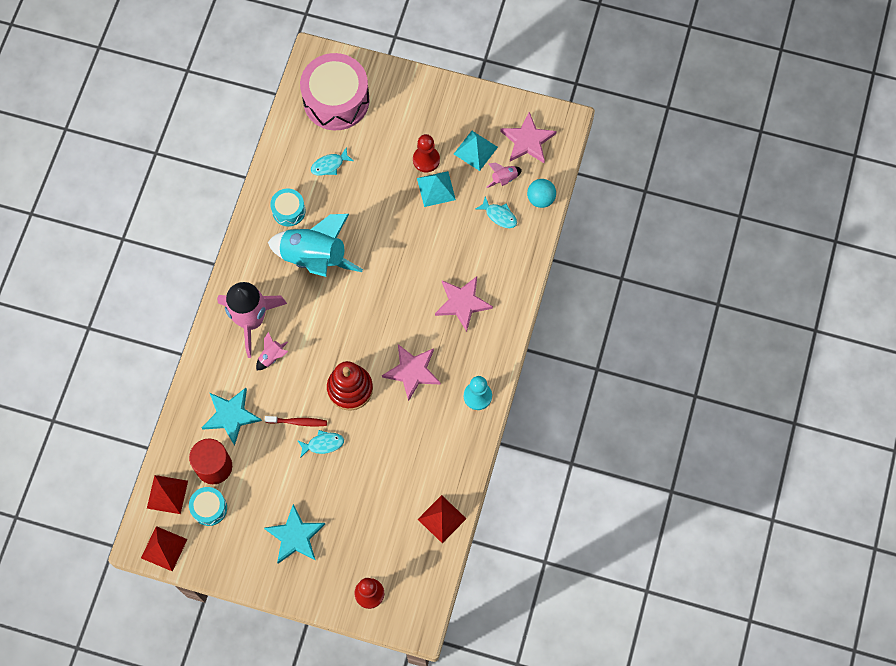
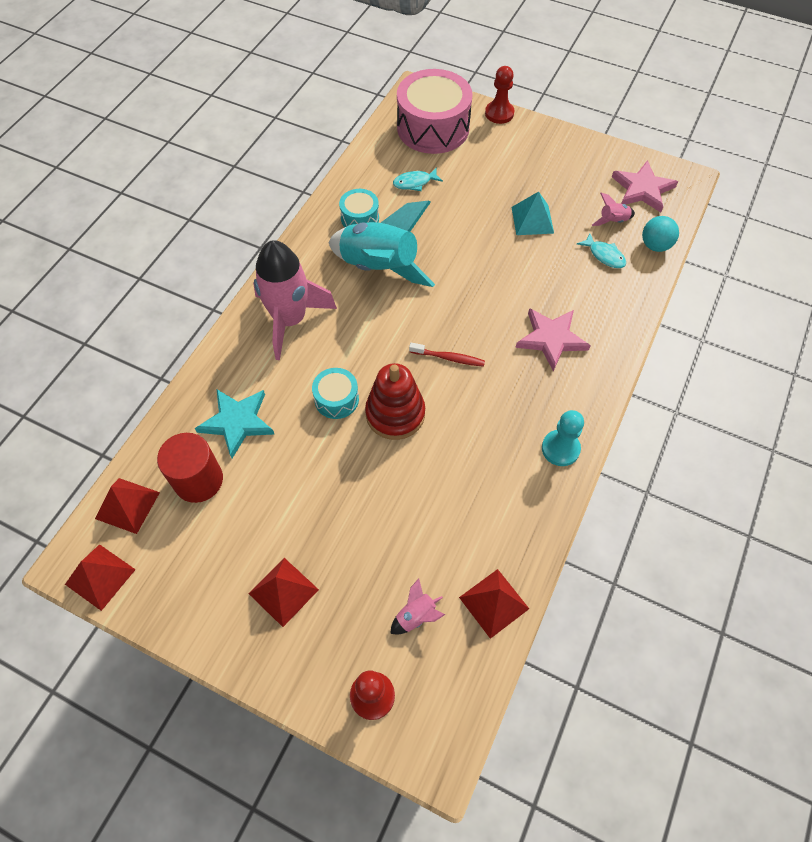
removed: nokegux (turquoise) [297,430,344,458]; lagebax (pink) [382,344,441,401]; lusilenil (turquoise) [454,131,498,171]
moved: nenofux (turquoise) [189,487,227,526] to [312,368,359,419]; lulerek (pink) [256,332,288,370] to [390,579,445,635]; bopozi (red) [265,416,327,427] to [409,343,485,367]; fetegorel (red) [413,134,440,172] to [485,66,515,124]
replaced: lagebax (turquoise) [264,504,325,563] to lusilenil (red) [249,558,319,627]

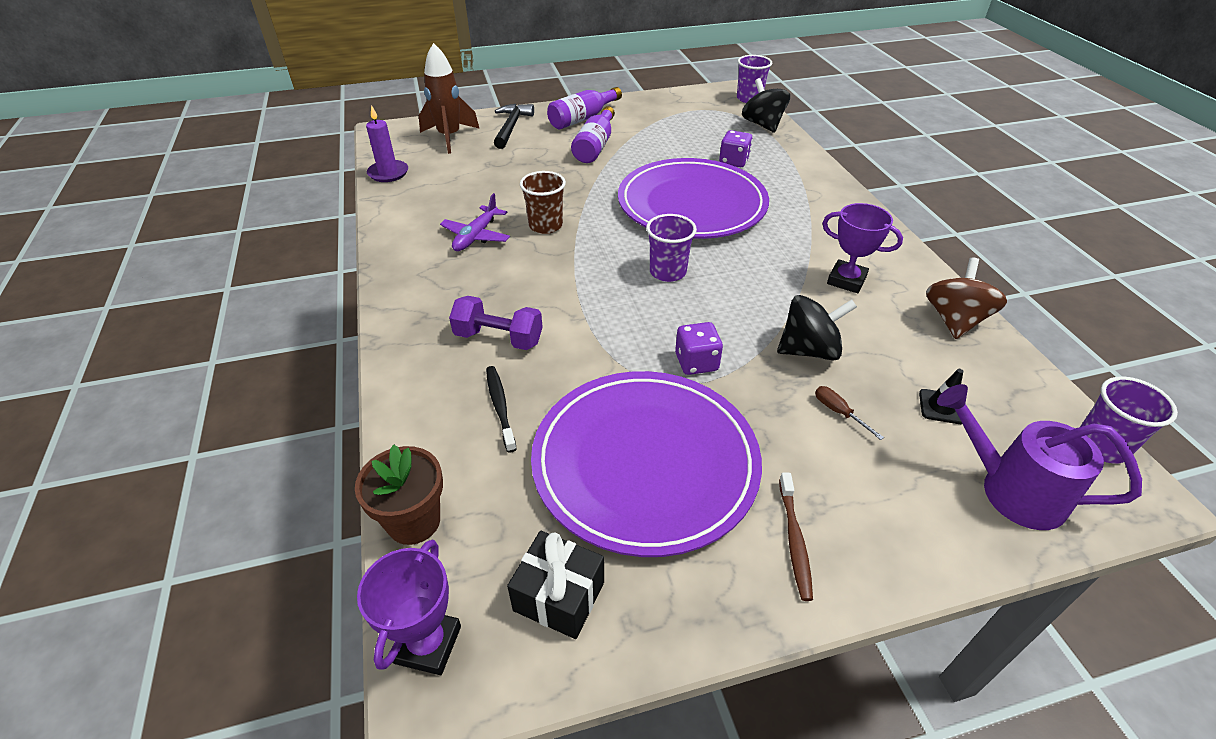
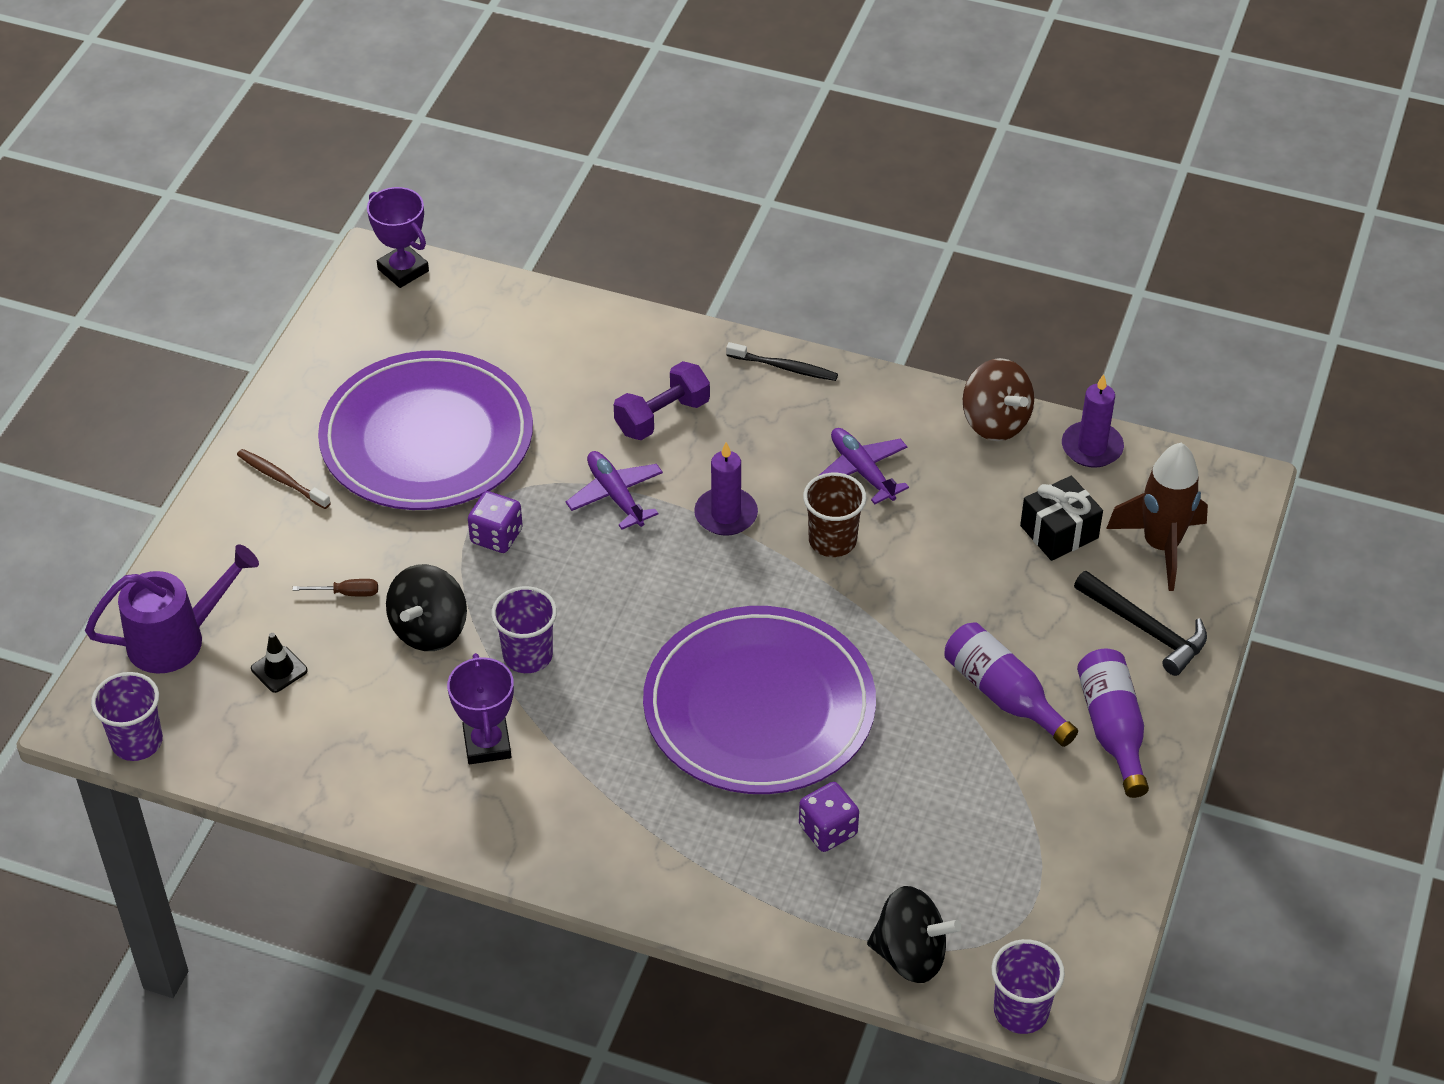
removed: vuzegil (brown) [355,445,443,545]
added: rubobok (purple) [566,451,663,530]; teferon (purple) [694,442,758,536]
moved: bopozi (black) [486,366,517,453] to [726,342,838,381]; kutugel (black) [507,531,604,639] to [1020,476,1103,561]; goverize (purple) [646,214,697,282] to [491,586,557,673]; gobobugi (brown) [926,258,1007,339] to [963,358,1034,441]
turned: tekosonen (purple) [822,203,903,293] = [447,653,514,764] 75 degrees counterclockwise

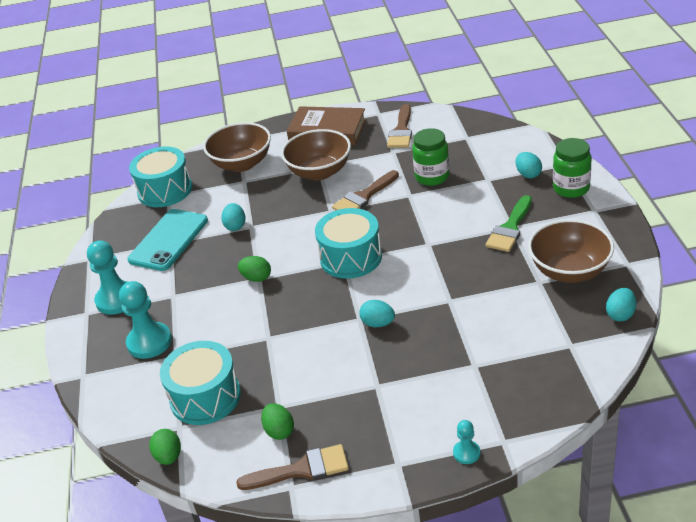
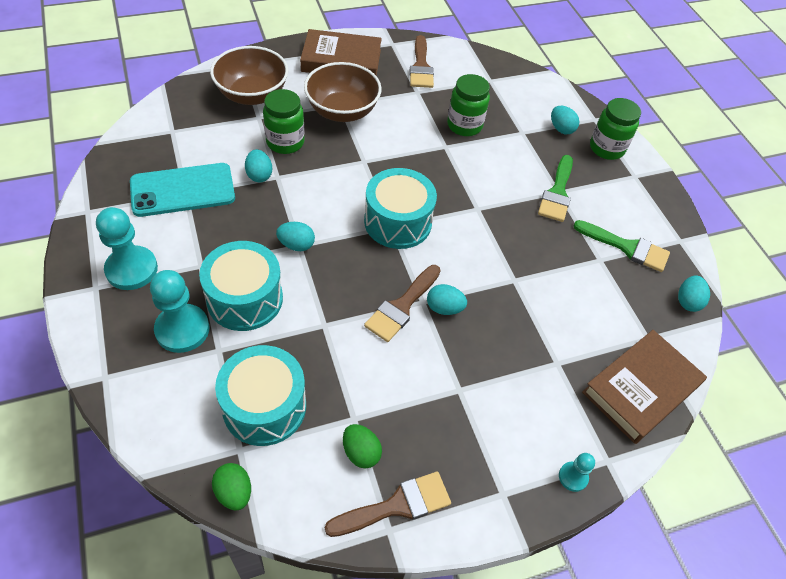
added: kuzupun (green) [263,89,305,154]; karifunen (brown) [582,330,707,444]
moved: nenofux (turquoise) [129,146,192,207] to [199,241,283,331]; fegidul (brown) [332,170,399,210] to [364,265,441,342]
replaced: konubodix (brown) [528,219,614,283] to fegidul (green) [574,220,670,272]
recoloured: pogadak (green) [238,256,271,282] to pogadak (turquoise) [276,222,315,251]
turned: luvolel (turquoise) [128,209,208,271] = [130,163,235,217] 60 degrees clockwise

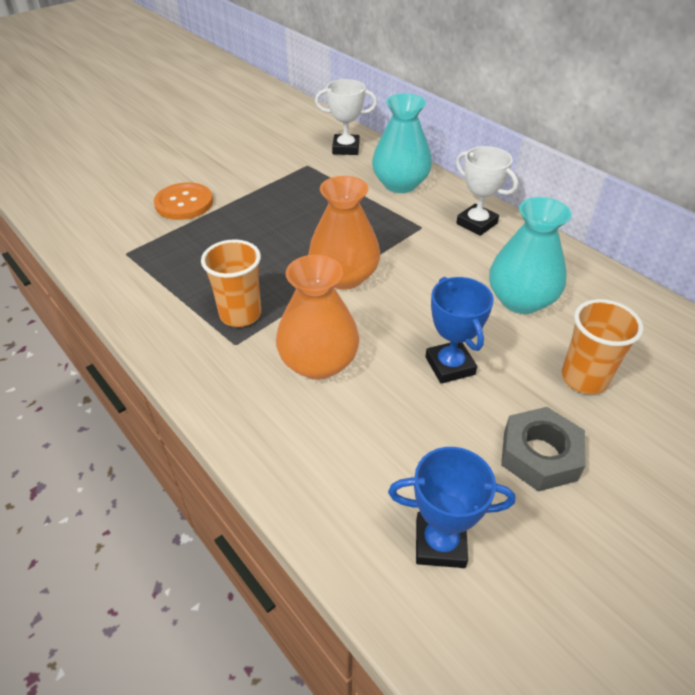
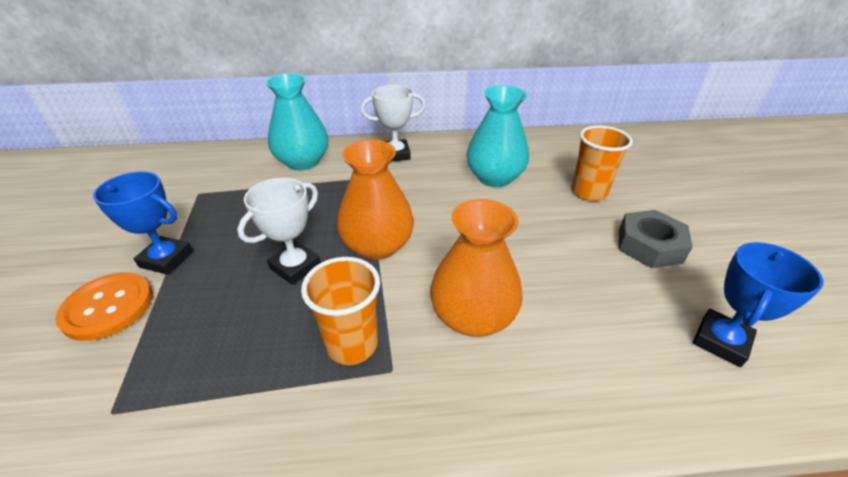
moved: tekosonen (white) [315,79,377,155] to [237,178,321,285]; tekosonen (blue) [425,277,494,384] to [93,171,193,275]

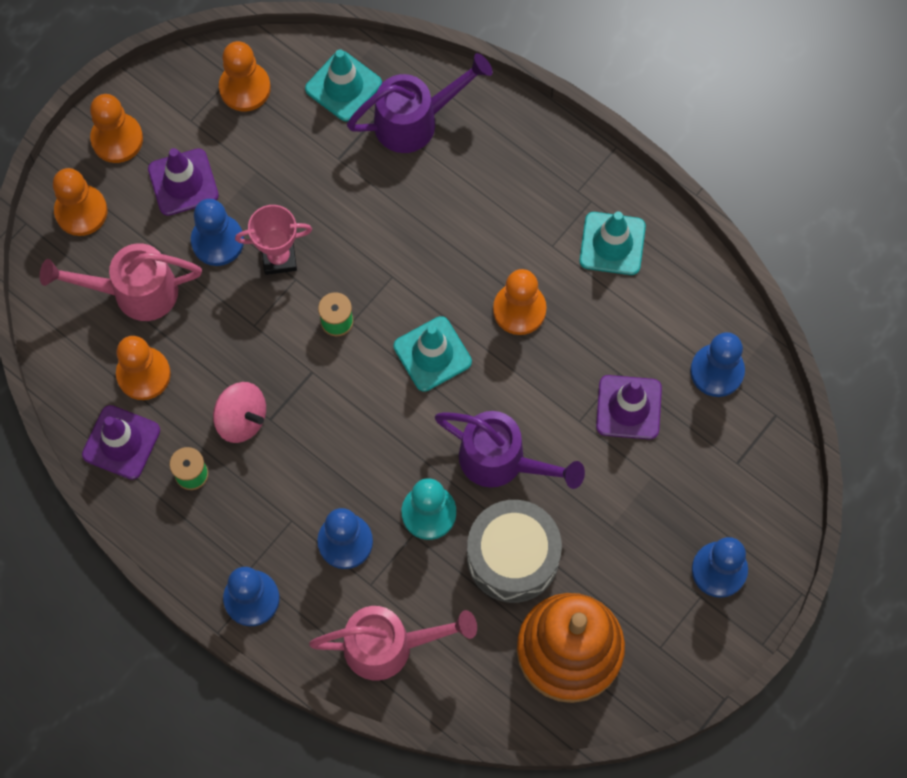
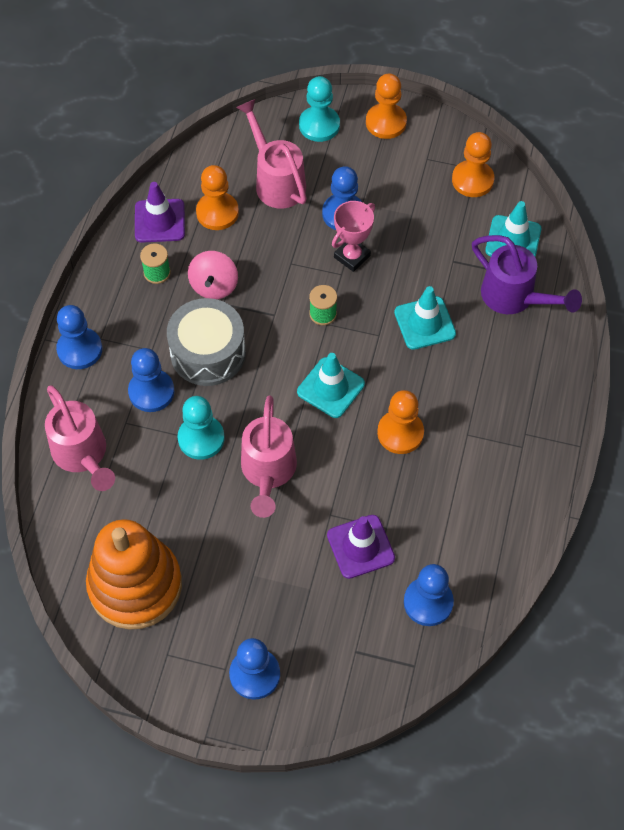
removed: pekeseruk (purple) [148,148,219,216]
moved: nenofux (grey) [467,500,562,603] to [167,298,246,386]; pekeseruk (turquoise) [580,211,646,275] to [394,286,456,350]
recoloured: fetegorel (orange) [53,168,107,236] to fetegorel (turquoise) [299,76,340,142]; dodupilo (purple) [435,411,585,489] to dodupilo (pink) [241,395,297,518]
turned: tekosonen (pink) [235,205,312,275] = [332,201,375,272] 75 degrees clockwise

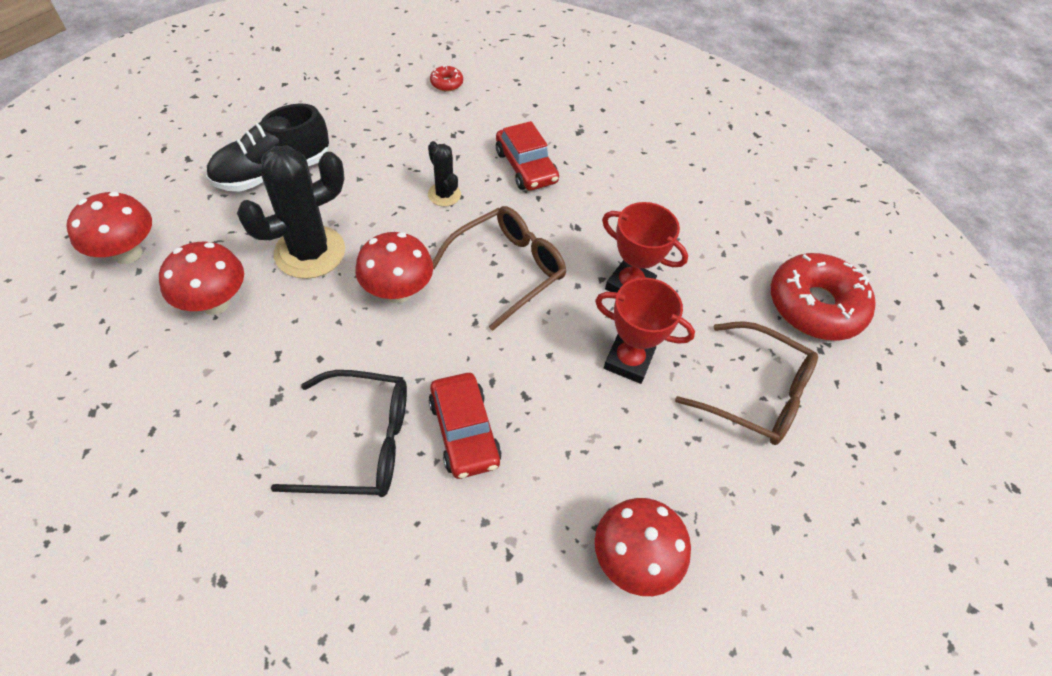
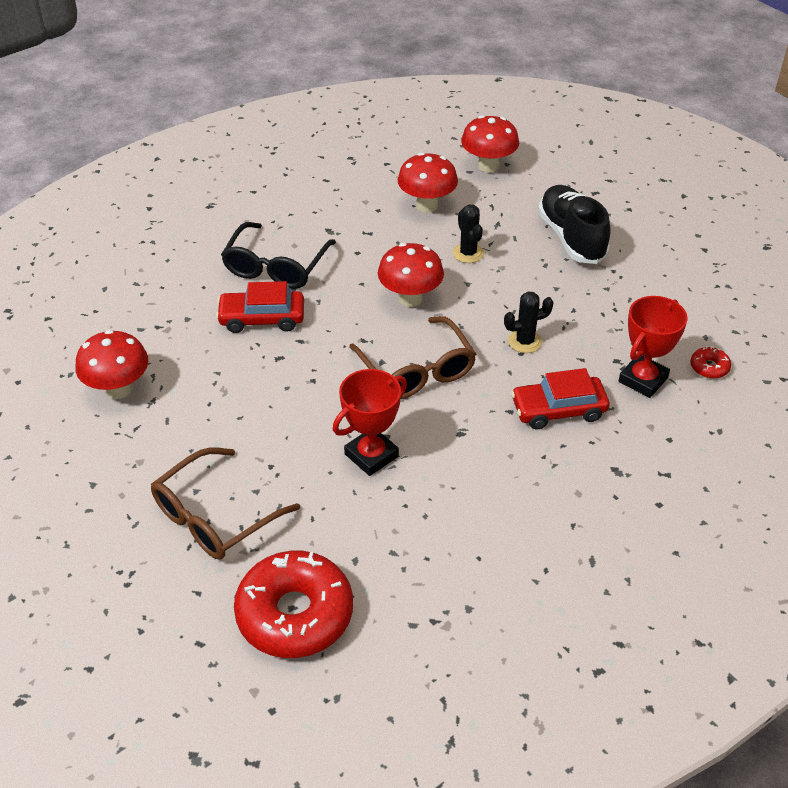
moved: tekosonen (red) [595,278,695,384] to [619,296,688,398]
resized: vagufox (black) [237,145,345,279] = [453,204,484,263] x0.52

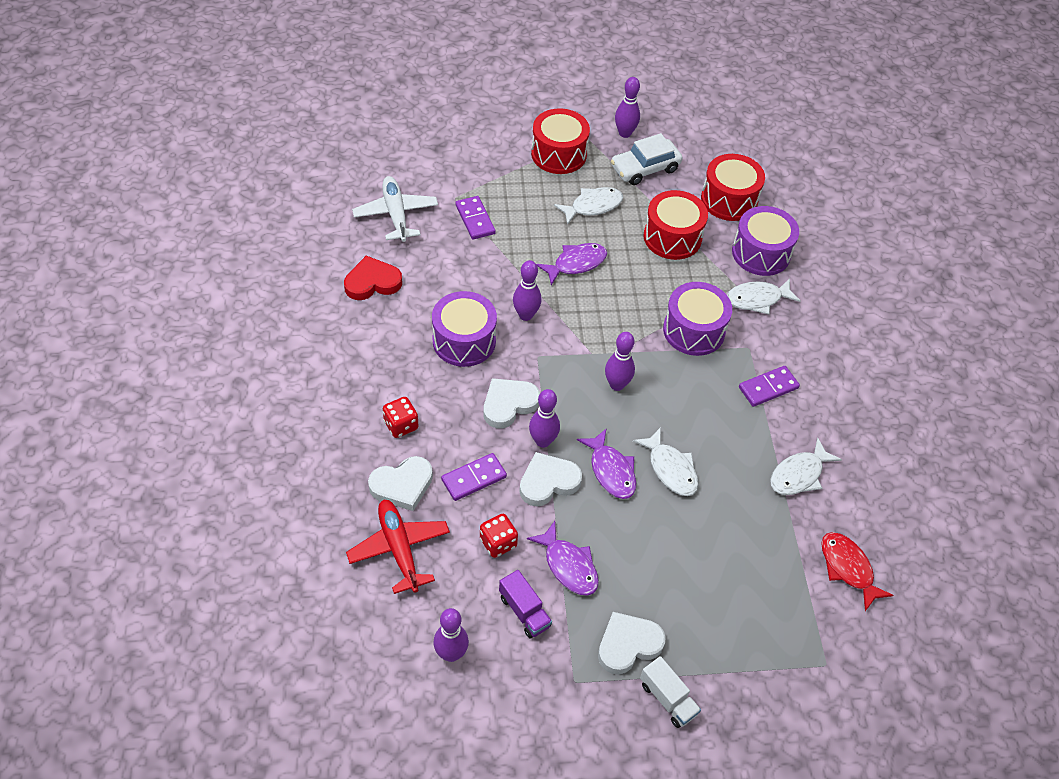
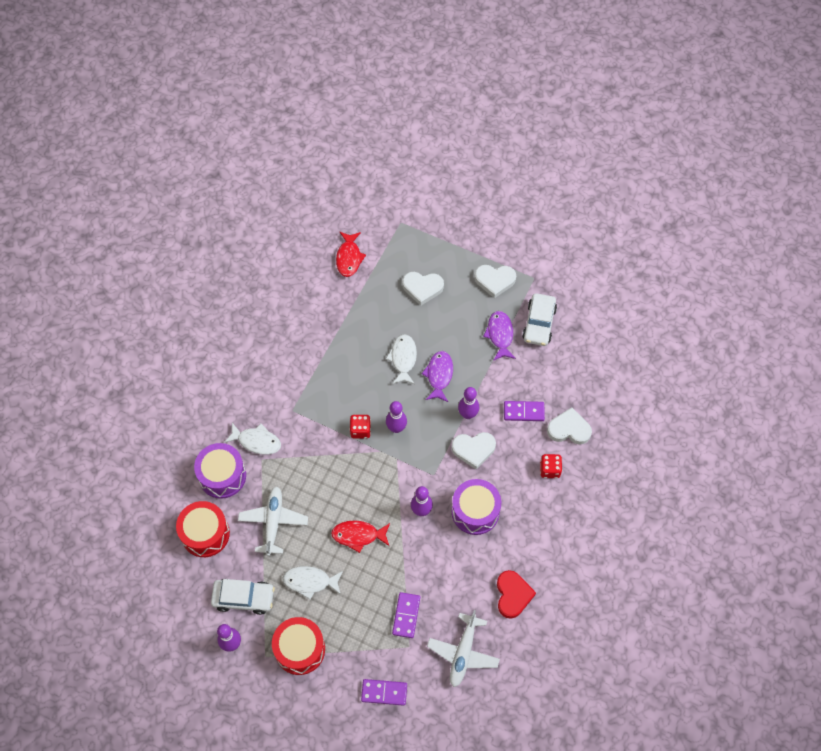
removed: rubobok (red) [346,500,450,594]; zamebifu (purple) [433,608,469,662]; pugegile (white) [640,656,701,728]; nenofux (purple) [663,282,732,356]; nokegux (white) [770,438,842,495]
moved: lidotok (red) [480,514,518,558] to [350,415,371,439]; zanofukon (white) [519,452,582,506] to [402,272,444,306]; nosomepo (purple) [739,366,800,407] to [361,679,407,706]
replaced: pugegile (purple) [499,570,552,638] to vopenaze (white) [522,293,557,346]; nenofux (red) [644,190,708,260] to rubobok (white) [238,486,308,556]
recoloured: nokegux (purple) [536,243,607,285] to nokegux (red) [331,521,390,553]
turned: zanofukon (red) [344,256,402,300] = [497,570,536,619] 105 degrees counterclockwise

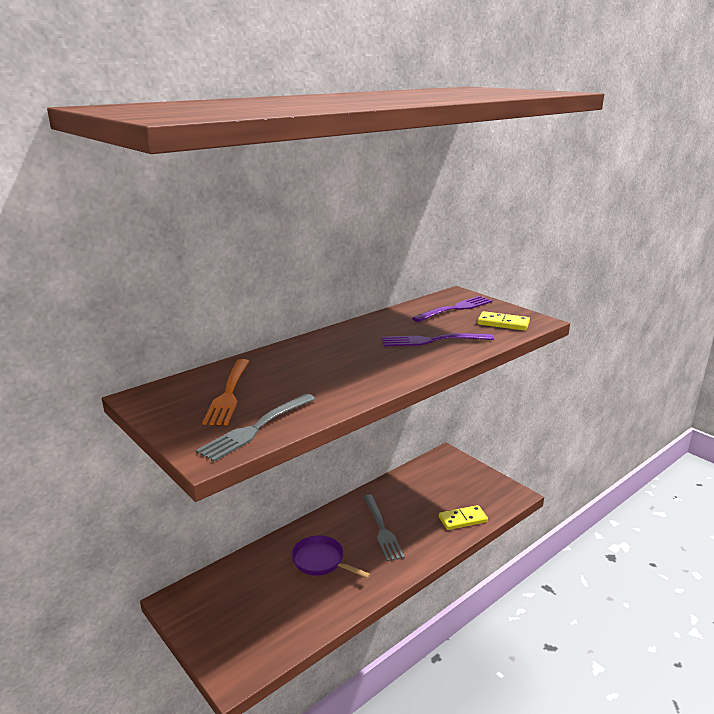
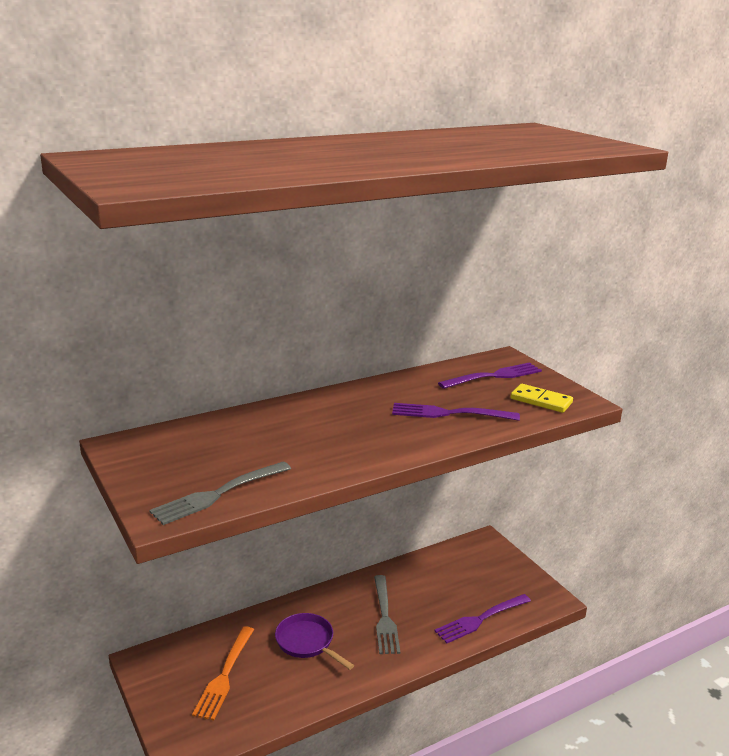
moved: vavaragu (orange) [202,359,249,425] to [192,626,254,720]
replaced: nosomepo (yellow) [439,505,488,530] to vavaragu (purple) [435,594,531,644]

